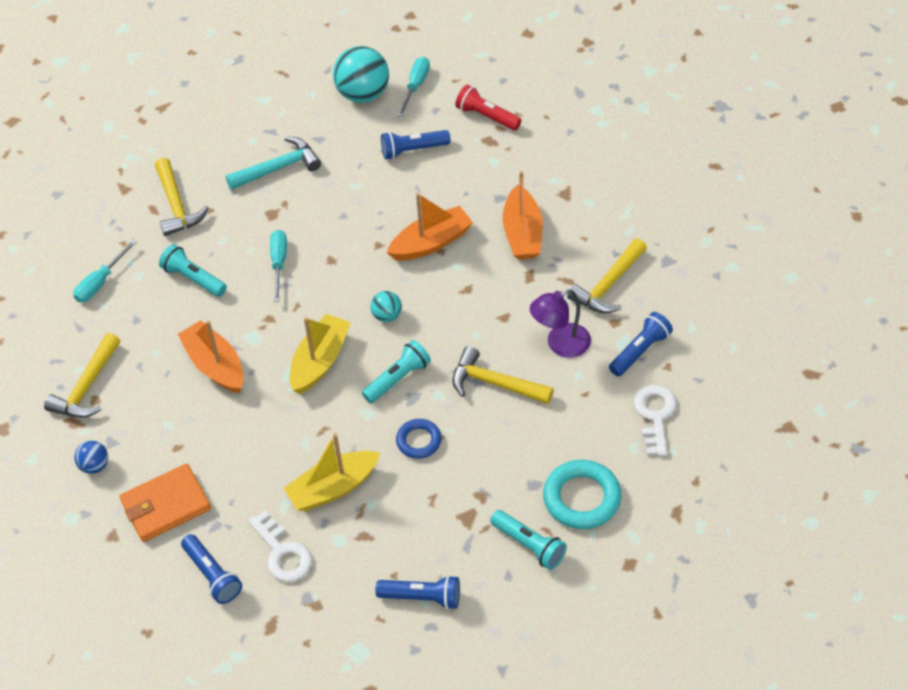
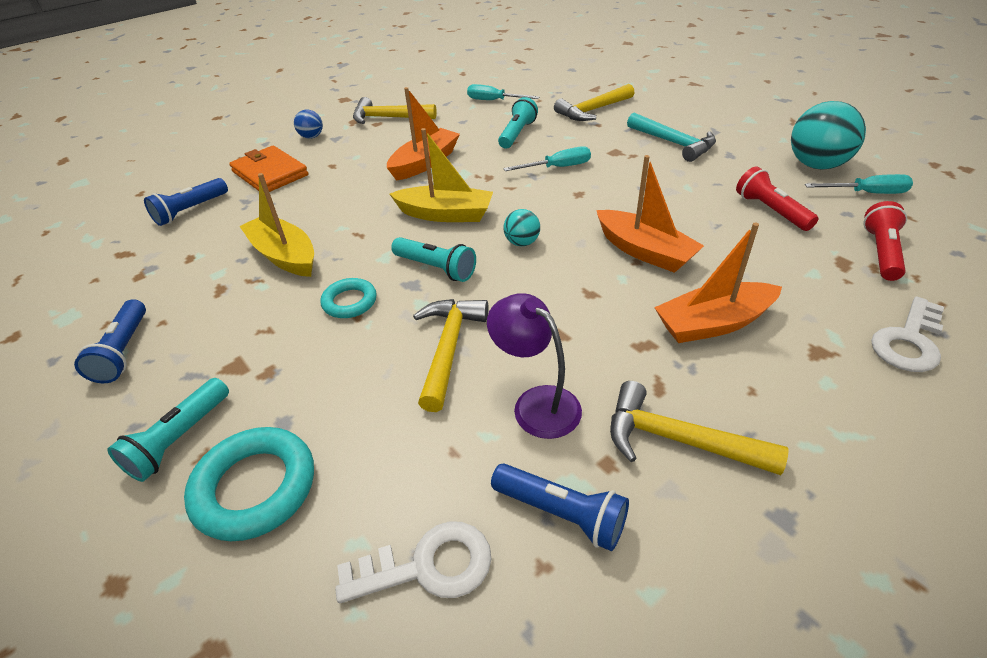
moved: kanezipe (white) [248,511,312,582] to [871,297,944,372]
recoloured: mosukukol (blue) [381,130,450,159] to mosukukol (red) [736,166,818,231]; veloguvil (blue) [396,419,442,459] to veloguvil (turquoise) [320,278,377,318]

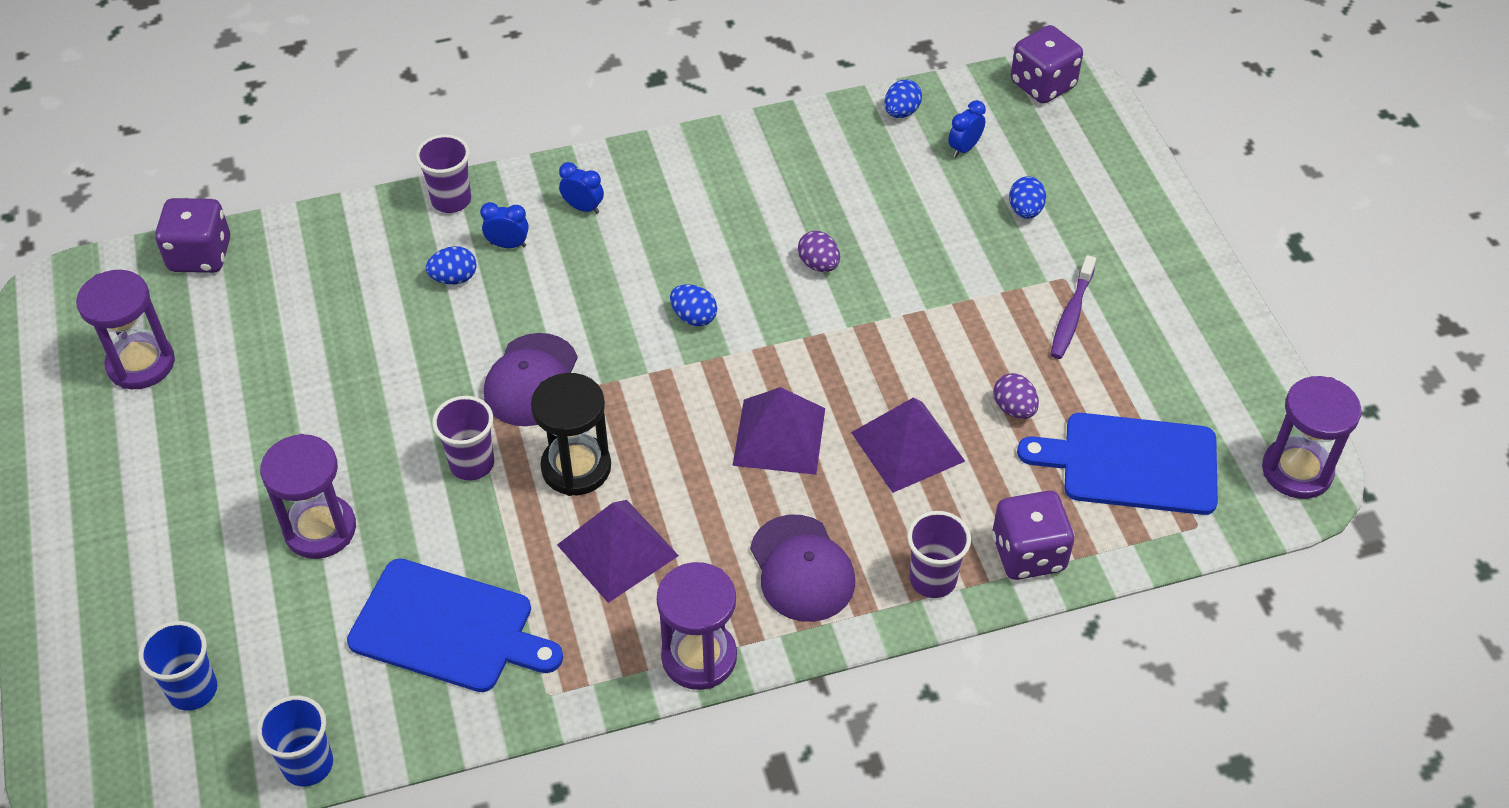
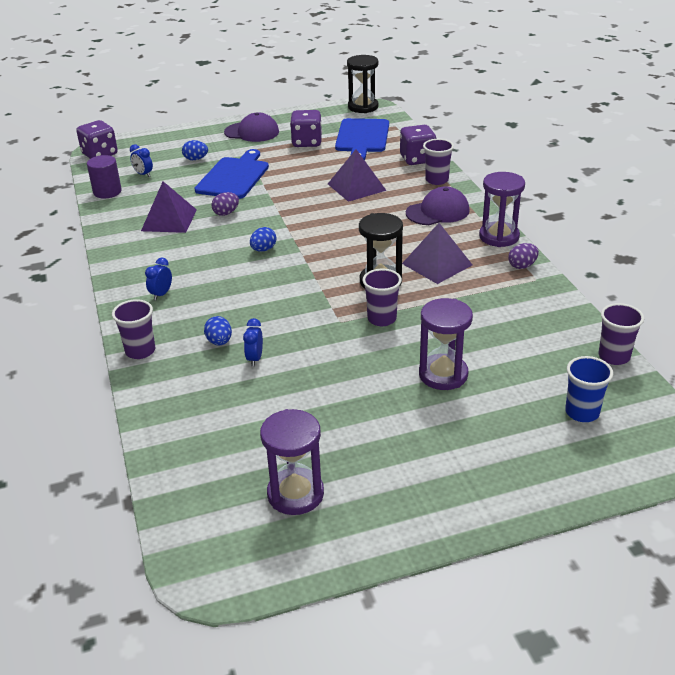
removed: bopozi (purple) [1050,255,1096,359]
moved: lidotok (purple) [155,198,230,273] to [290,110,322,147]; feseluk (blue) [347,559,563,692] to [194,149,269,199]; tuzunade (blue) [480,202,529,248] to [243,318,263,367]; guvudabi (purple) [484,333,578,426] to [224,112,279,142]; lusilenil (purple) [732,387,825,475] to [141,181,197,233]; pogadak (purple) [993,373,1039,419] to [508,243,539,269]
replaced: pogadak (blue) [885,80,922,118] to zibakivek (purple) [87,155,122,198]
recoloured: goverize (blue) [257,696,333,787] to goverize (purple) [599,303,644,365]; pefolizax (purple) [1262,376,1361,499] to pefolizax (black) [347,55,379,113]

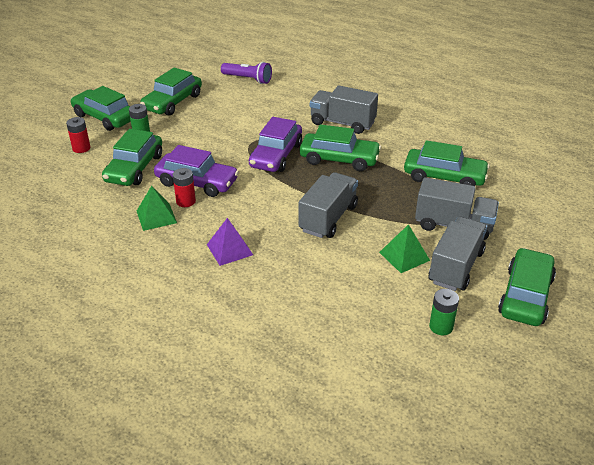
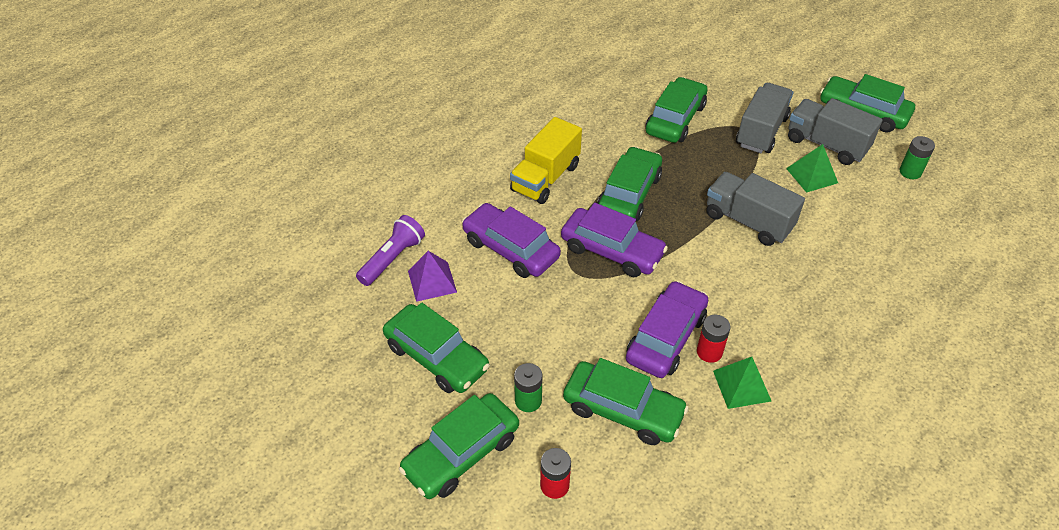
added: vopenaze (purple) [462,203,561,278]
moved: lusilenil (purple) [207,218,253,266] to [408,251,457,302]
recoloured: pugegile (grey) [310,85,378,134] to pugegile (yellow) [510,117,582,204]

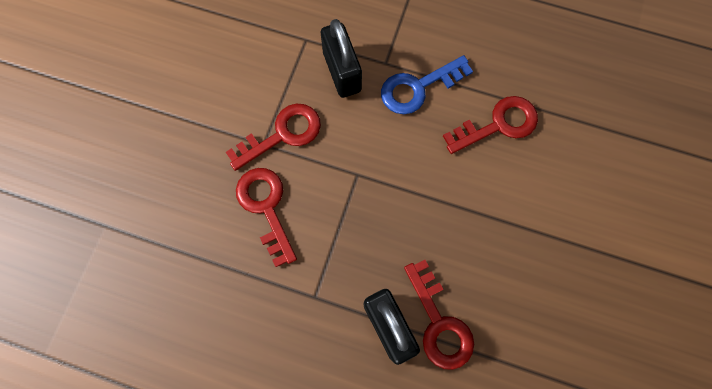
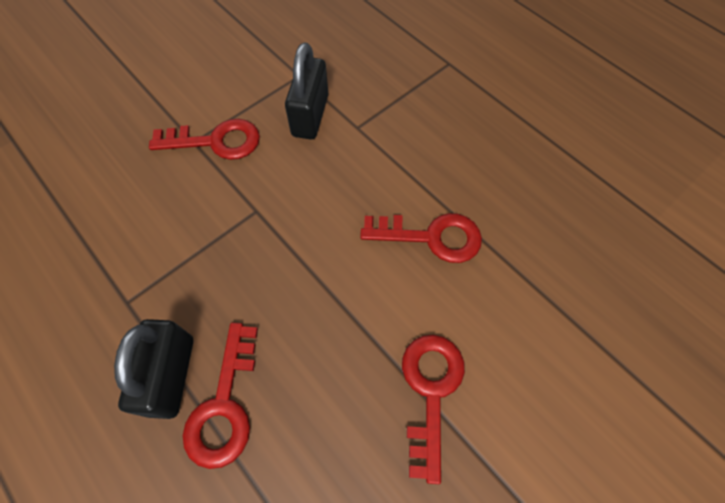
removed: kanezipe (blue) [381,55,473,114]
moved: kanezipe (red) [236,168,297,267] to [402,335,465,484]

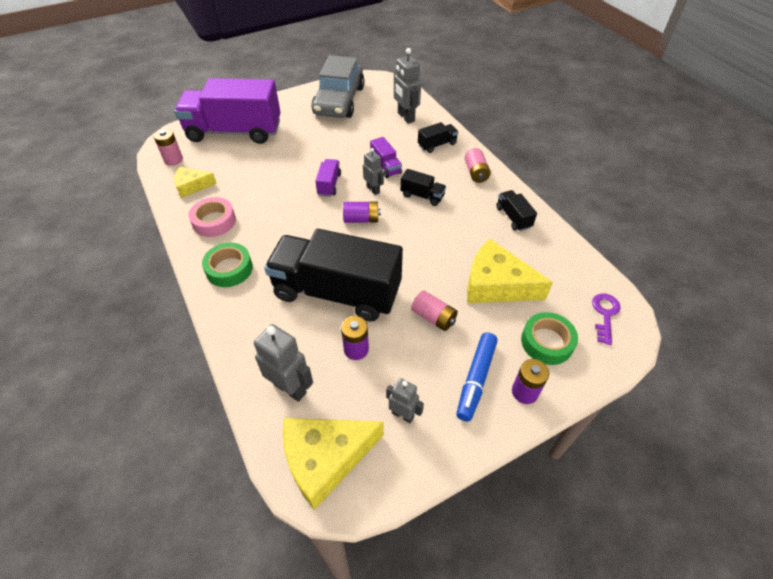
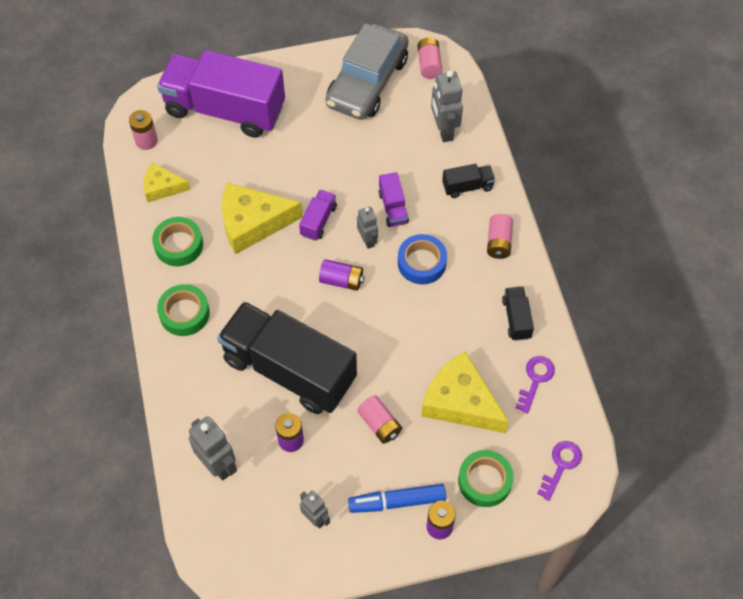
added: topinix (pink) [417,37,442,79]; kanezipe (purple) [516,356,555,414]
moved: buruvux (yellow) [283,418,384,510] to [222,183,303,254]
replaced: pugegile (black) [400,169,446,206] to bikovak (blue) [398,234,447,284]
recoloured: bikovak (pink) [189,197,236,237] to bikovak (green) [152,217,203,266]
turned: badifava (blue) [456,332,498,421] = [348,484,446,513] 45 degrees clockwise

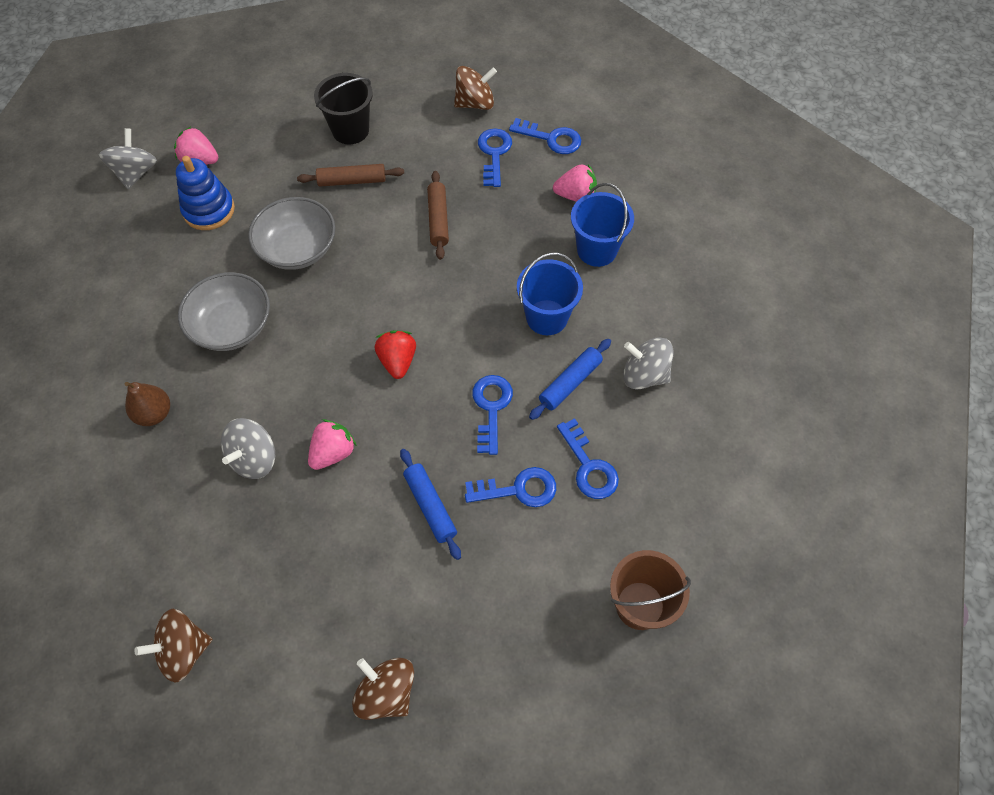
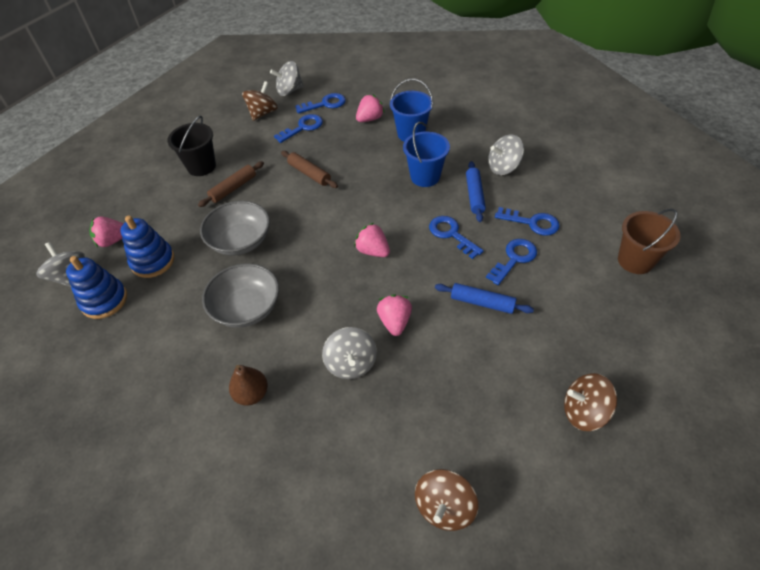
added: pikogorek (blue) [66,256,127,319]; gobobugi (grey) [270,61,304,96]
recoloured: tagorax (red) [375,330,416,379] to tagorax (pink) [354,223,390,257]
turned: kanezipe (blue) [478,128,512,187] = [274,114,323,143] 90 degrees clockwise

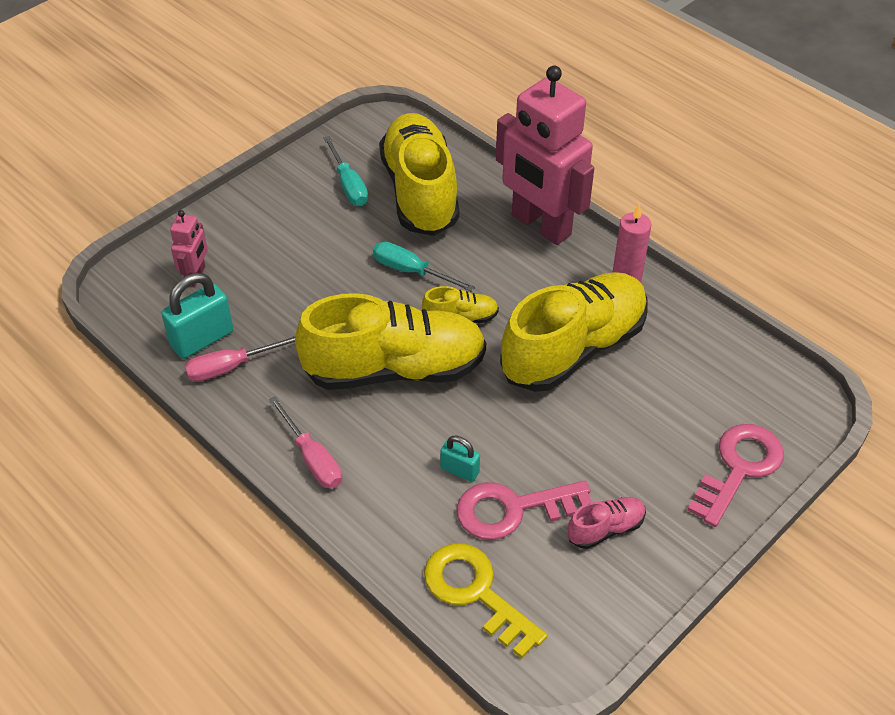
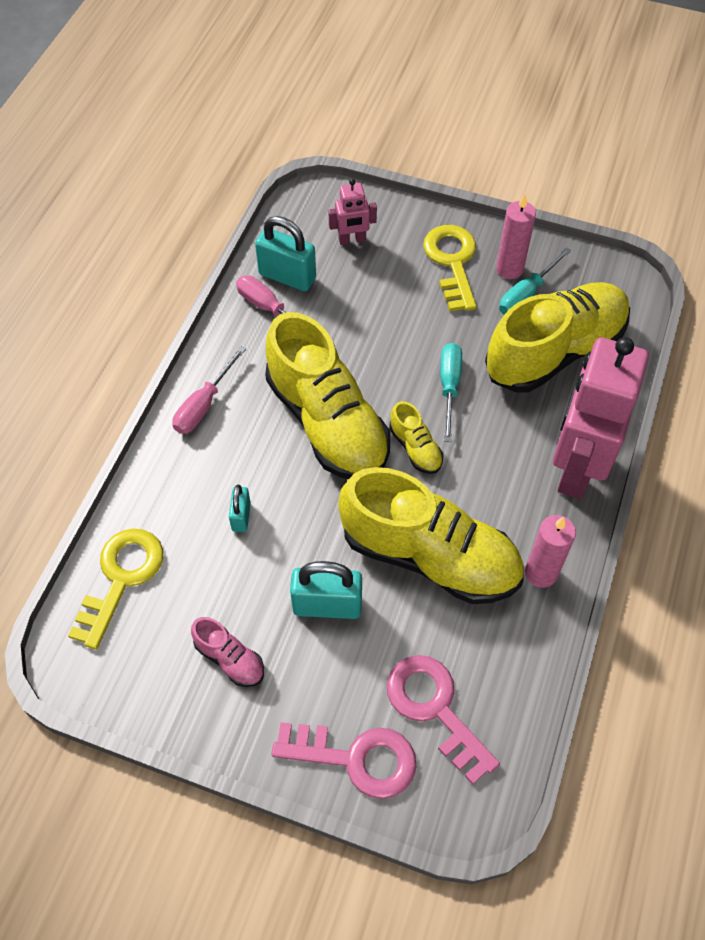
added: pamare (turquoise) [290,561,362,619]; kanezipe (yellow) [423,225,477,311]; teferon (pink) [496,194,536,279]
moved: kanezipe (pink) [456,481,592,540] to [387,655,500,785]

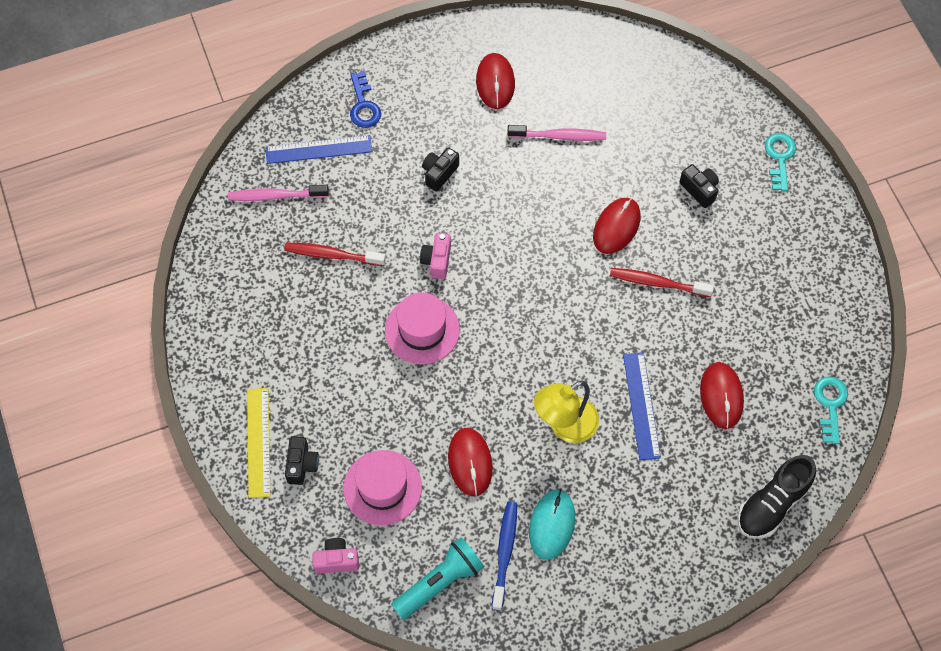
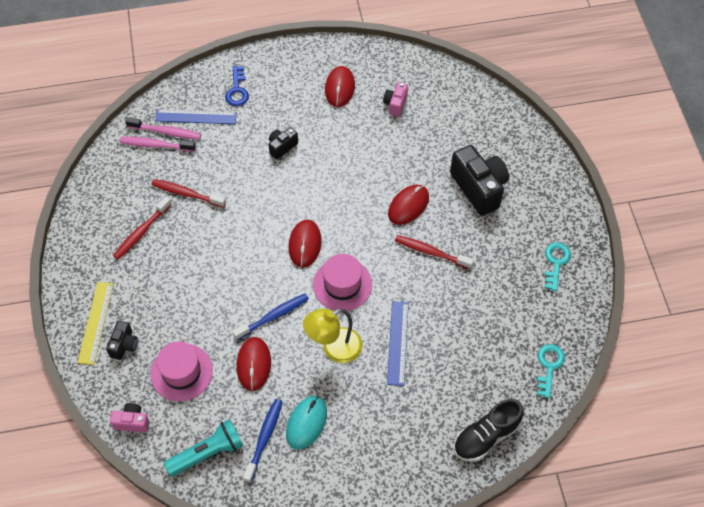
added: bopozi (red) [113,196,172,259]; bopozi (blue) [232,293,309,340]
moved: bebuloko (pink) [385,292,460,364] to [313,254,372,311]; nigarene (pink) [420,233,451,279] to [383,82,408,116]; bopozi (pink) [507,125,606,141] to [125,117,201,140]; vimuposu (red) [700,362,744,429] to [289,220,322,268]; kanezipe (turquoise) [765,133,796,192] to [545,242,571,291]
resized: nigarene (black) [680,164,719,208] = [450,145,509,216] x1.98

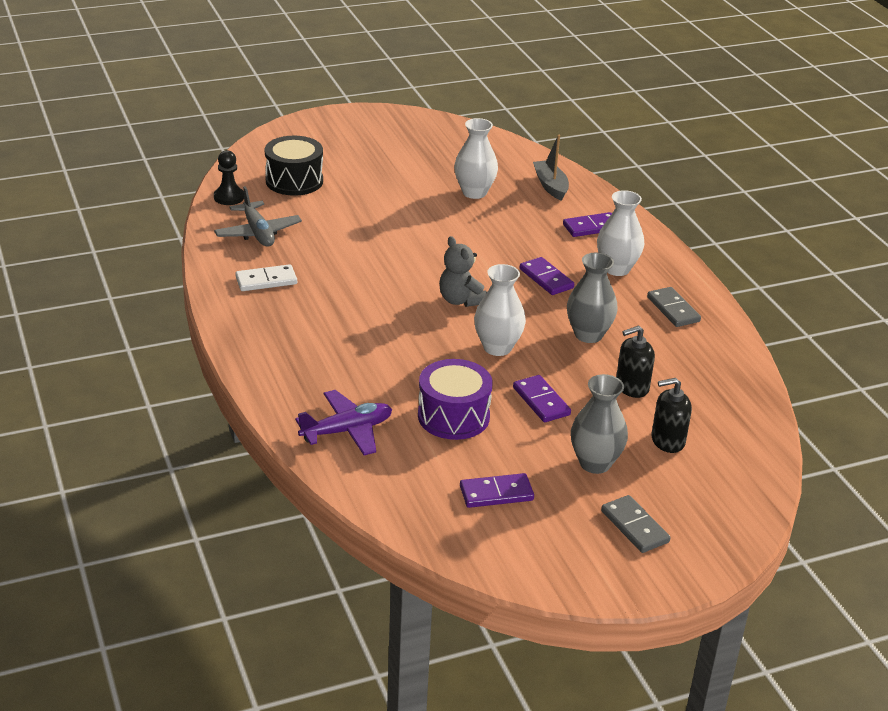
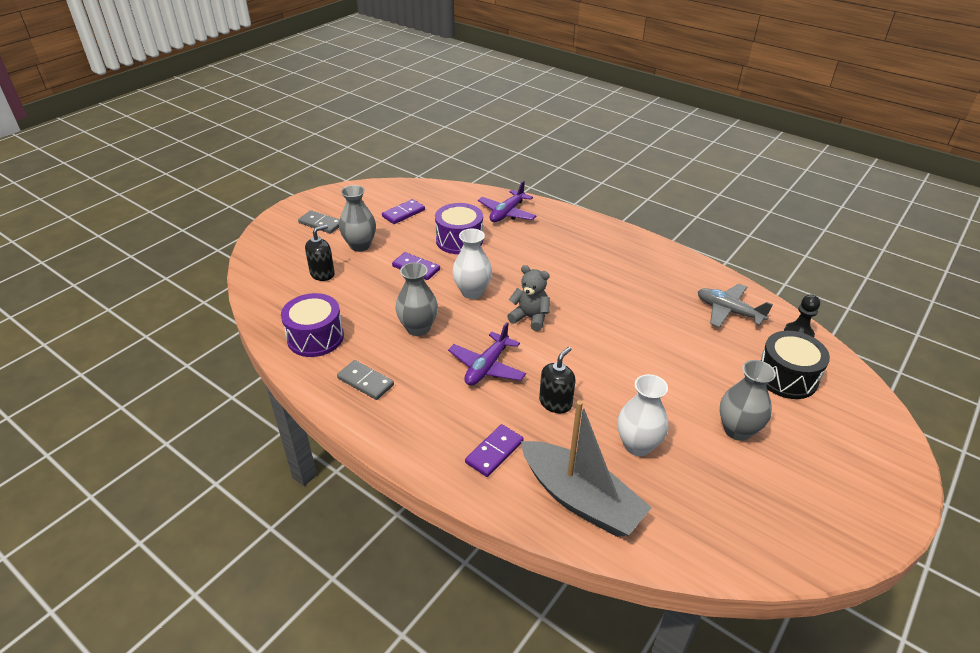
removed: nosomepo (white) [235,264,297,291]; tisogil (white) [597,190,644,276]
added: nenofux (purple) [281,293,344,357]; tisogil (grey) [720,360,776,441]
moved: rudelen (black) [616,325,655,398] to [539,347,576,413]
replaced: nosomepo (purple) [520,257,574,295] to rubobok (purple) [448,322,526,386]
resized: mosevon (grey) [533,135,569,201] = [521,400,652,537] x1.76

